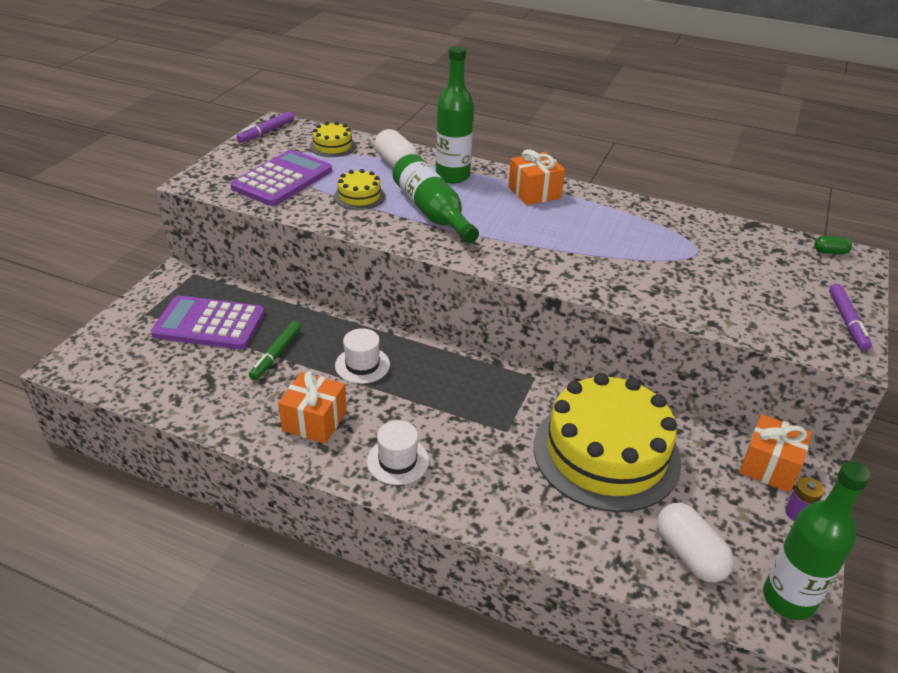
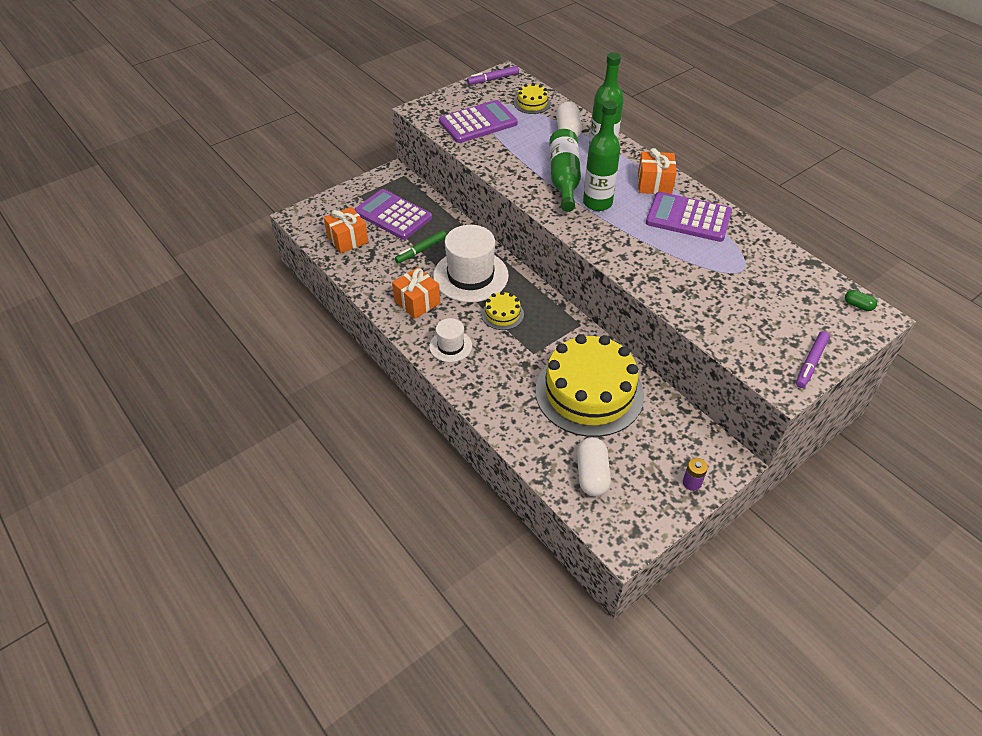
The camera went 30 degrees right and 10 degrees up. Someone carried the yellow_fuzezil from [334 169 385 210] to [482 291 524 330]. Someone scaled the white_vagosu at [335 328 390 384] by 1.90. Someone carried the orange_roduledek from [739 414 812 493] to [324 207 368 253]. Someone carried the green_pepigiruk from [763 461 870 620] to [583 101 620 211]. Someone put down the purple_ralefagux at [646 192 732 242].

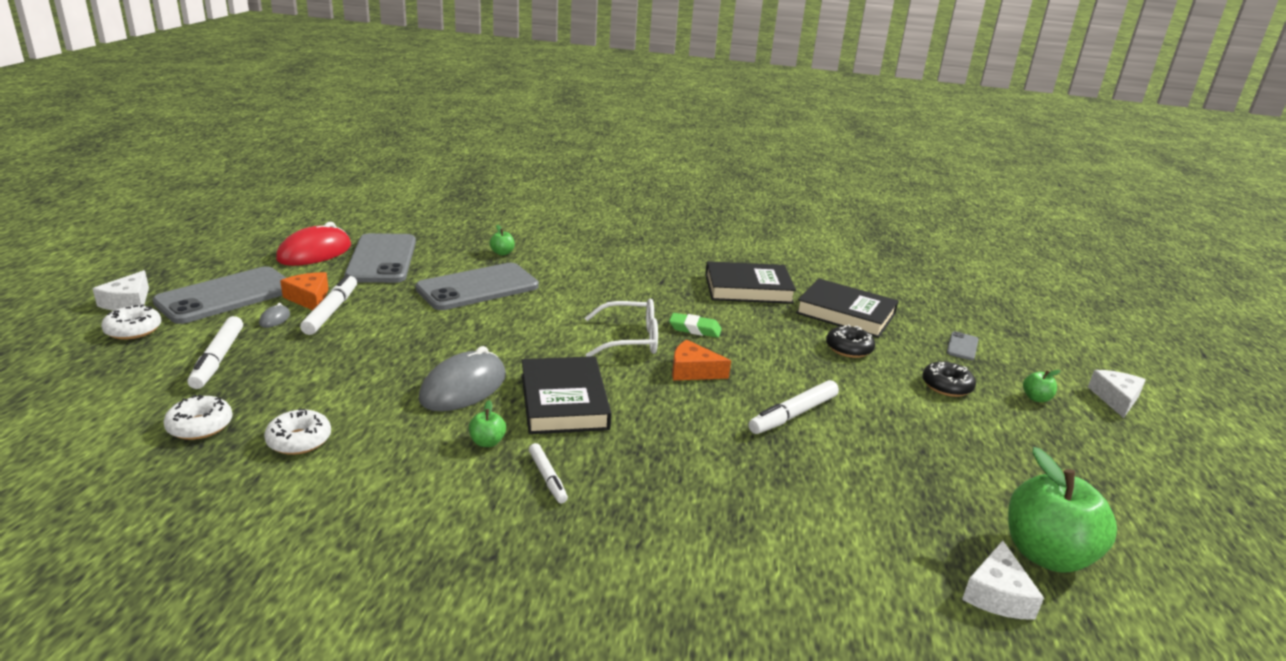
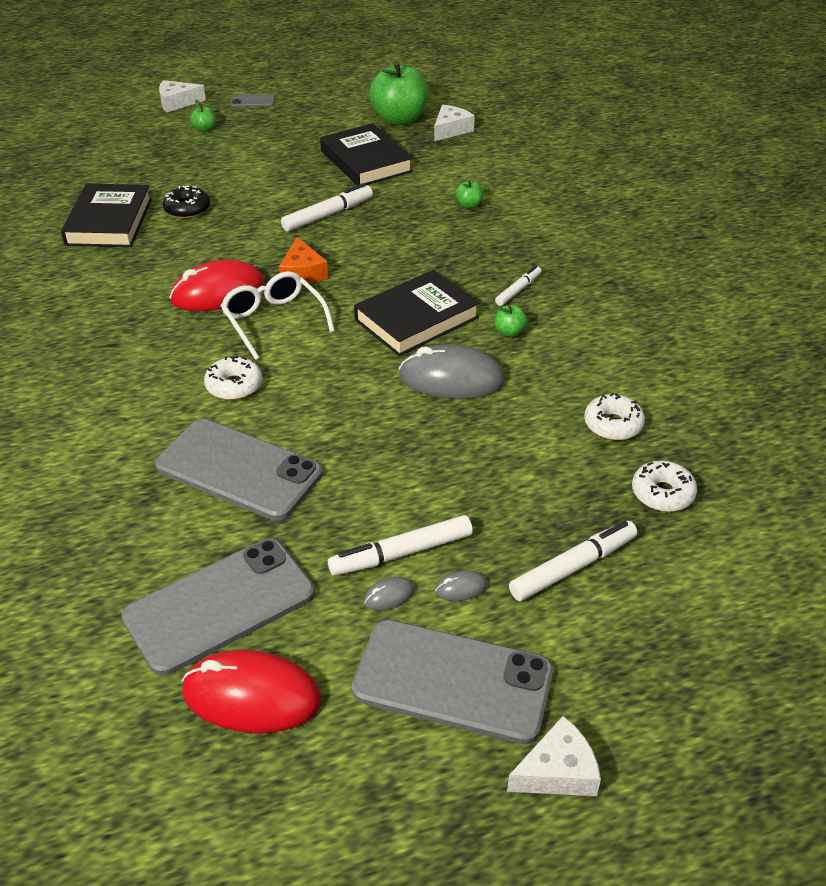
The camera went 115 degrees left and 15 degrees up. Someone carried the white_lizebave from [101 304 161 340] to [204 356 262 400]. Someone swapped the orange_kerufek at [280 272 329 310] for the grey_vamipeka at [364 577 415 611]. Someone carried the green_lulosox from [490 225 515 255] to [455 180 484 209]. Someone swapped the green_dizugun at [669 313 722 338] for the red_vamipeka at [169 260 264 311]. Someone carried the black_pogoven from [705 261 796 304] to [320 123 413 185]. Someone rotated the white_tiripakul at [748 380 839 434] by 60 degrees counterclockwise. Someone took away the black_lizebave at [922 361 976 397]. Someone carried the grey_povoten from [946 331 979 360] to [231 94 275 107]. Someone rotated the white_kerufek at [962 540 1044 620] by 45 degrees counterclockwise.

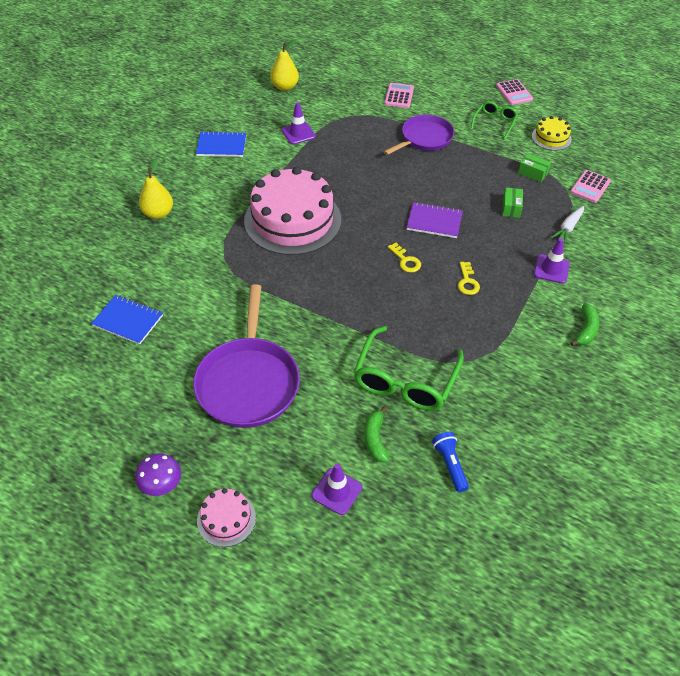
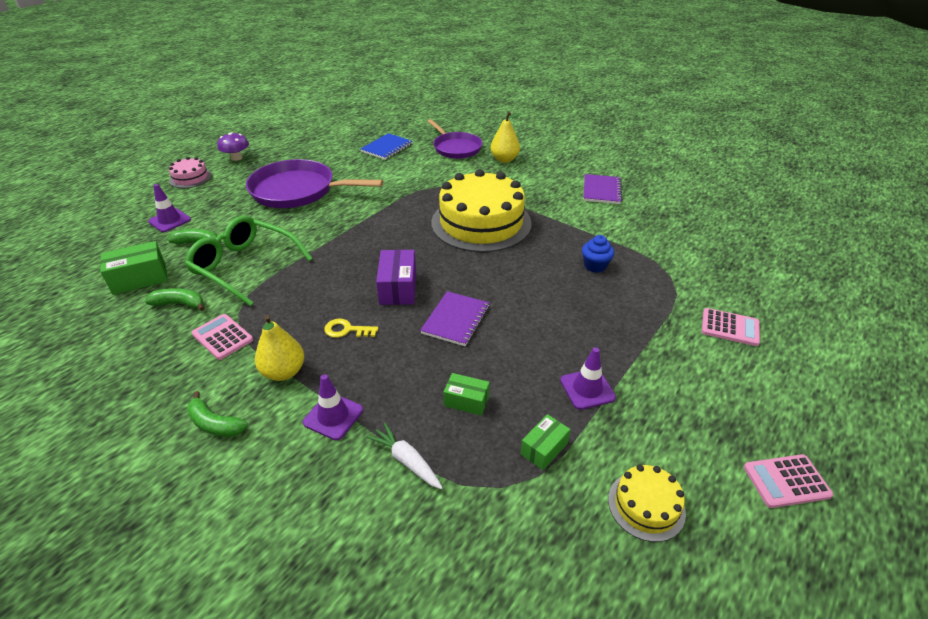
The camera went 100 degrees right and 10 degrees down. Someone repainted the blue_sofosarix at [196 131 246 157], which became the purple_sofosarix at [583 174 622 204]. Someone repainted the pink_fuzezil at [244 167 341 255], which became the yellow_fuzezil at [431 169 532 252]. Someone carried the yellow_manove from [270 39 299 91] to [255 315 304 381]. Someone carried the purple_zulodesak from [282 102 316 145] to [560 347 616 410]. Someone carried the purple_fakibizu from [384 115 454 155] to [427 119 482 159]. Someone swapped the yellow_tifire at [388 243 421 273] for the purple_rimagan at [376 250 416 305]. Someone swapped the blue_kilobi at [432 432 469 492] for the green_rimagan at [100 241 168 295]. Someone took away the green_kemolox at [470 101 518 140]. Someone carried the pink_ralefagux from [570 170 611 203] to [191 314 253 360]. Someone put down the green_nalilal at [145 288 205 311]. Someone put down the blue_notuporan at [582 235 614 273].

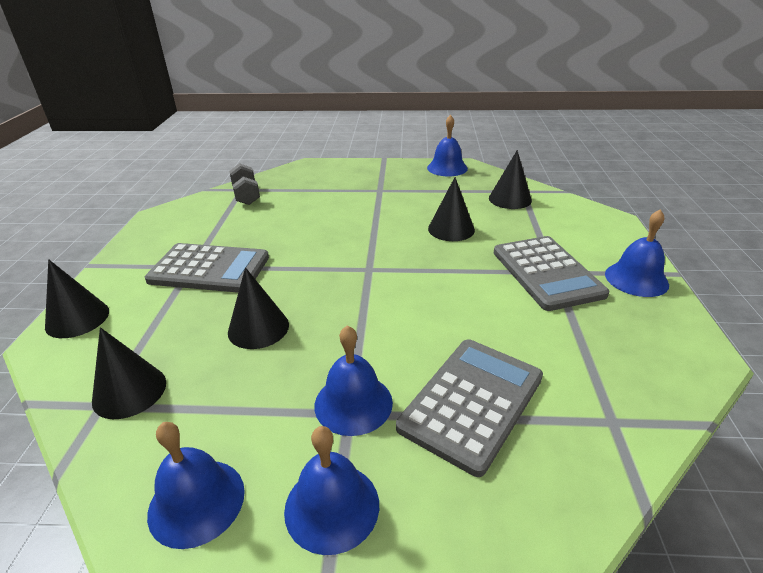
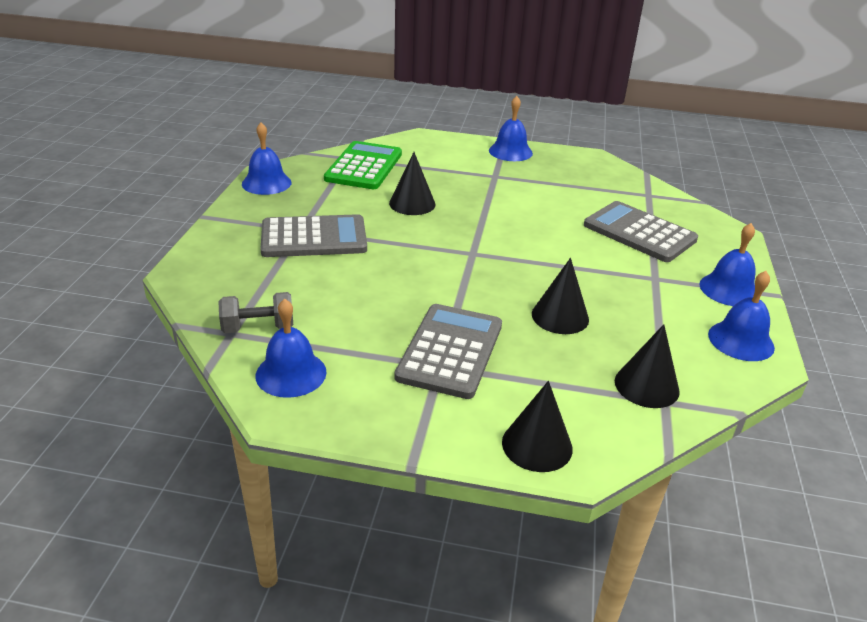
The camera went 85 degrees left and 0 degrees up. Someone carried the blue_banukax from [314 325 393 436] to [256 298 327 398]. Someone swapped the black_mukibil at [489 150 532 209] for the green_ralefagux at [324 141 402 189]. Someone carried the grey_ralefagux from [494 236 609 311] to [260 214 367 257].

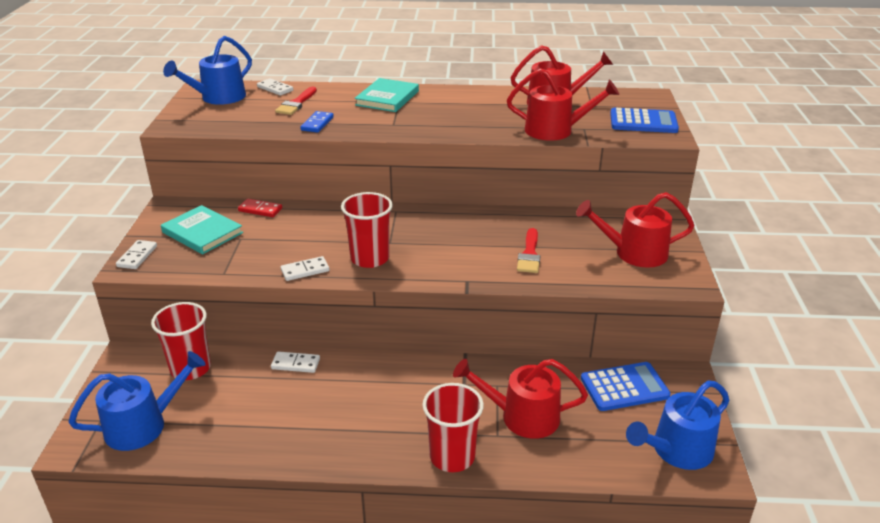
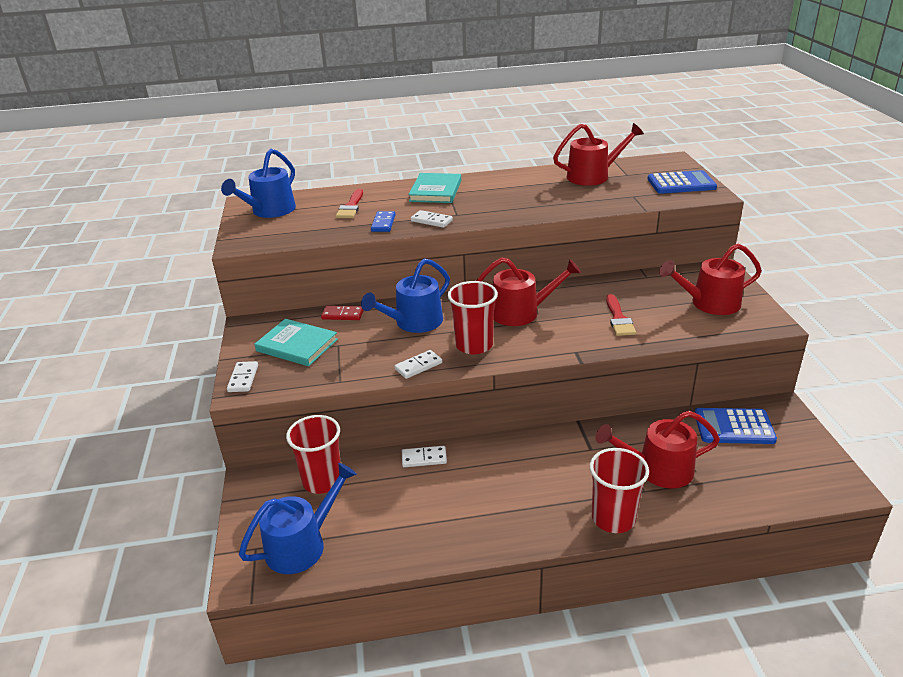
The camera went 10 degrees left and 0 degrees up. Someone carried the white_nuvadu from [257 78 293 96] to [411 210 453 228]. Someone carried the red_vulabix from [507 68 619 140] to [476 257 581 326]. Someone rotated the blue_ralefagux at [581 362 671 411] by 150 degrees counterclockwise. Someone carried the blue_vulabix from [626 381 730 470] to [361 258 450 333].

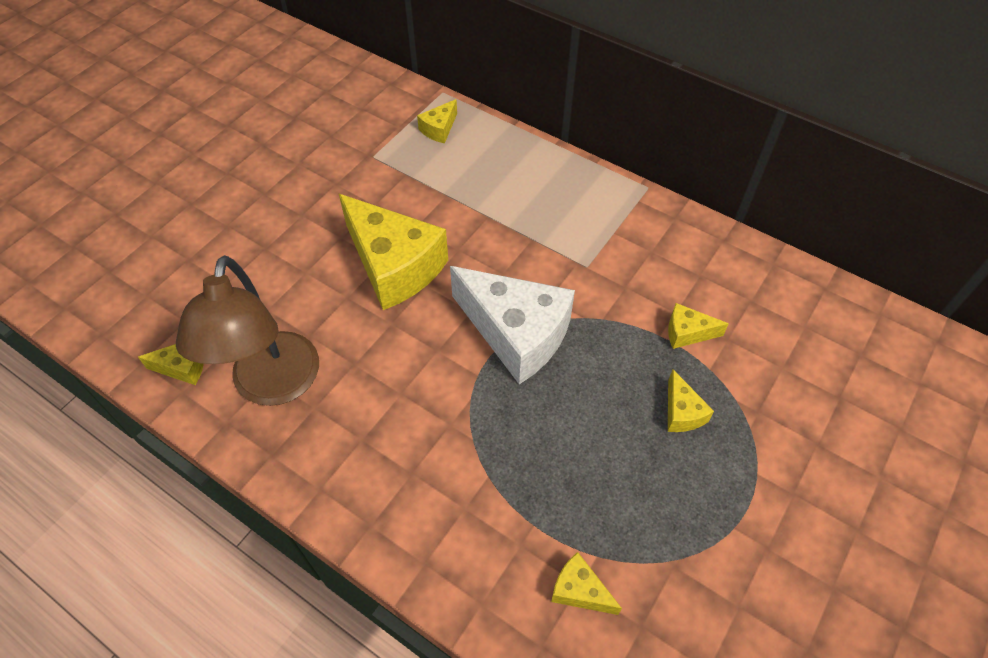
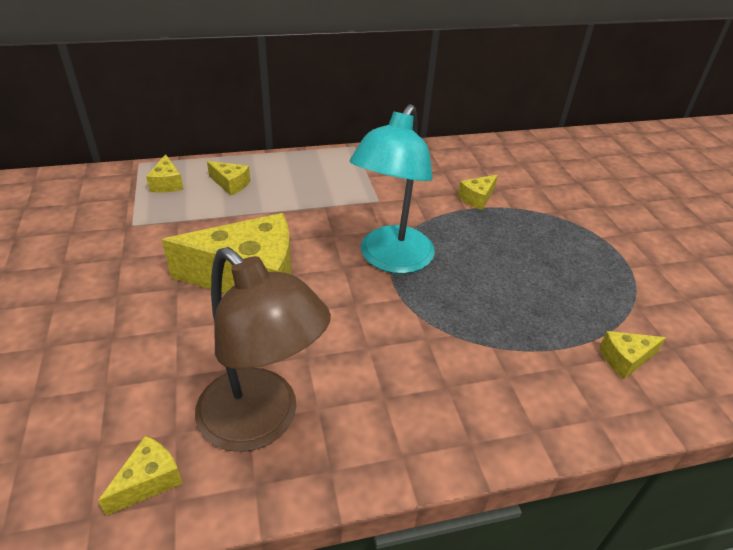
The camera went 50 degrees left and 15 degrees down. Someone swapped the white_kerufek at [450 266 575 384] for the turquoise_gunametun at [350 104 435 274]. Someone carried the yellow_kerufek from [668 370 714 432] to [207 161 250 196].

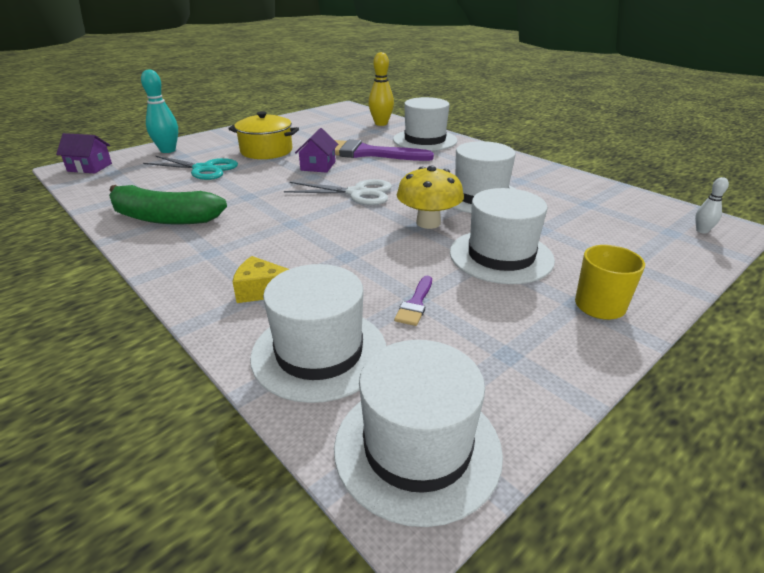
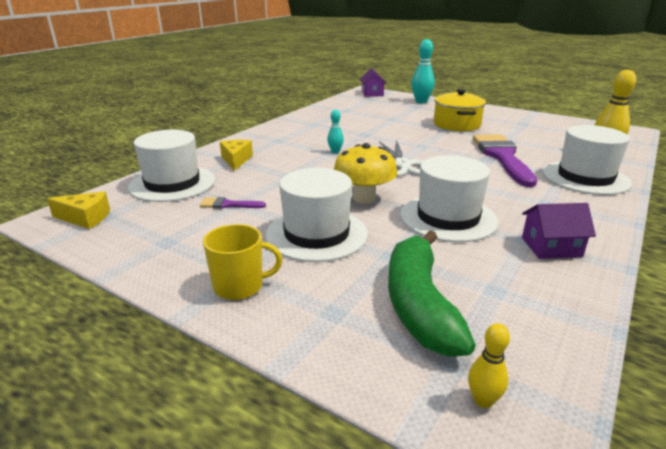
The camera went 75 degrees right and 5 degrees down. Someone carried the green_nalilal from [109 185 227 224] to [388 231 476 357]. Someone took away the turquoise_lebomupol at [143 156 238 180]. Someone carried the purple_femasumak from [295 128 338 173] to [522 203 596 259]. Someone swapped the white_vagosu at [334 340 503 527] for the yellow_kerufek at [47 191 110 229]. Someone repainted the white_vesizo at [695 177 729 234], which became the yellow_vesizo at [468 323 510 408]. Someone put down the turquoise_vesizo at [327 110 344 153].

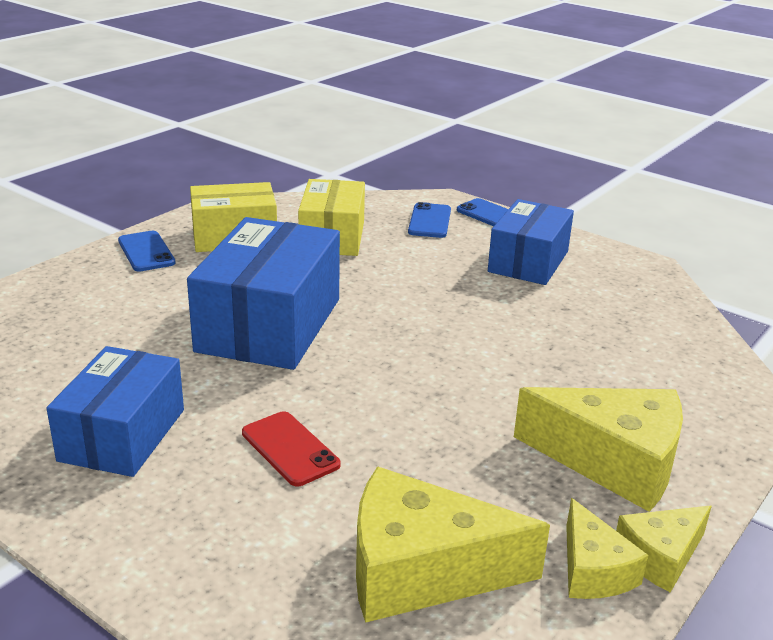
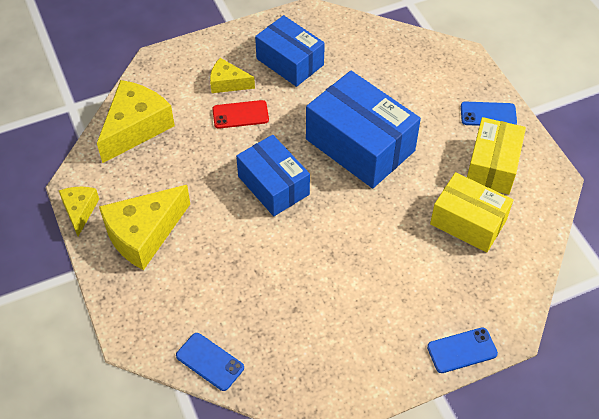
The camera went 120 degrees right and 25 degrees up. Someone carried the blue_povoten from [408 202 451 238] to [176 333 244 391]. Someone carried the blue_rimagan from [488 199 574 285] to [236 135 310 216]. Someone carried the yellow_kerufek from [566 498 649 599] to [210 58 255 93].

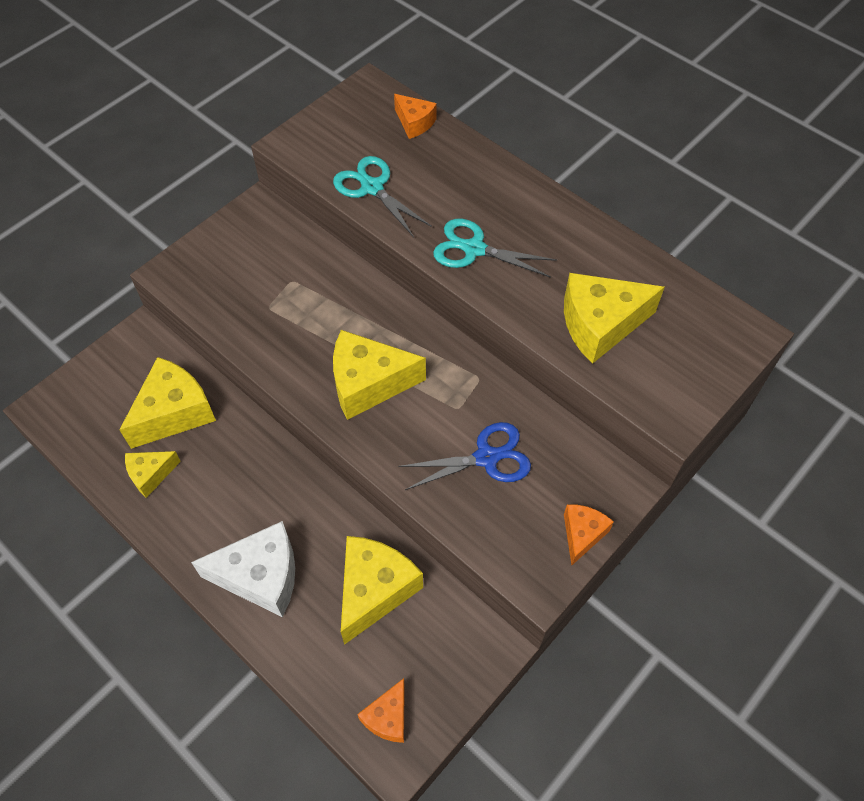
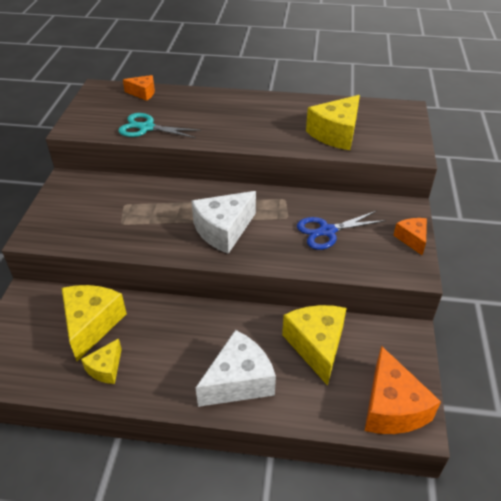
The camera went 35 degrees left and 15 degrees down. Someone repainted the yellow_kerufek at [333 330 426 420], which became the white_kerufek at [192 191 256 254]. Someone scaled the orange_kerufek at [357 678 405 743] by 1.80. Someone rotated the blue_lebomupol at [398 422 531 490] by 150 degrees counterclockwise. Someone took away the turquoise_lebomupol at [433 219 557 278].

